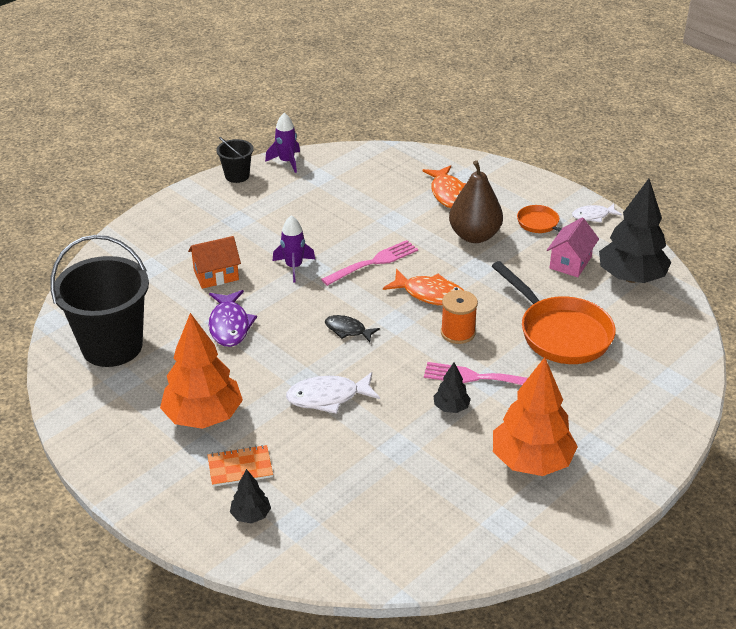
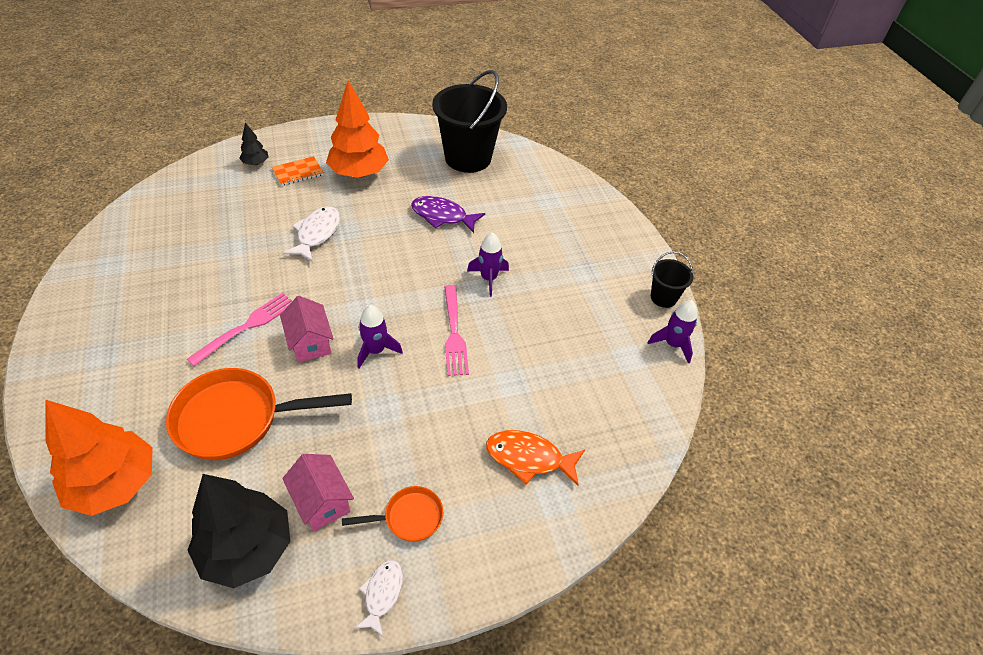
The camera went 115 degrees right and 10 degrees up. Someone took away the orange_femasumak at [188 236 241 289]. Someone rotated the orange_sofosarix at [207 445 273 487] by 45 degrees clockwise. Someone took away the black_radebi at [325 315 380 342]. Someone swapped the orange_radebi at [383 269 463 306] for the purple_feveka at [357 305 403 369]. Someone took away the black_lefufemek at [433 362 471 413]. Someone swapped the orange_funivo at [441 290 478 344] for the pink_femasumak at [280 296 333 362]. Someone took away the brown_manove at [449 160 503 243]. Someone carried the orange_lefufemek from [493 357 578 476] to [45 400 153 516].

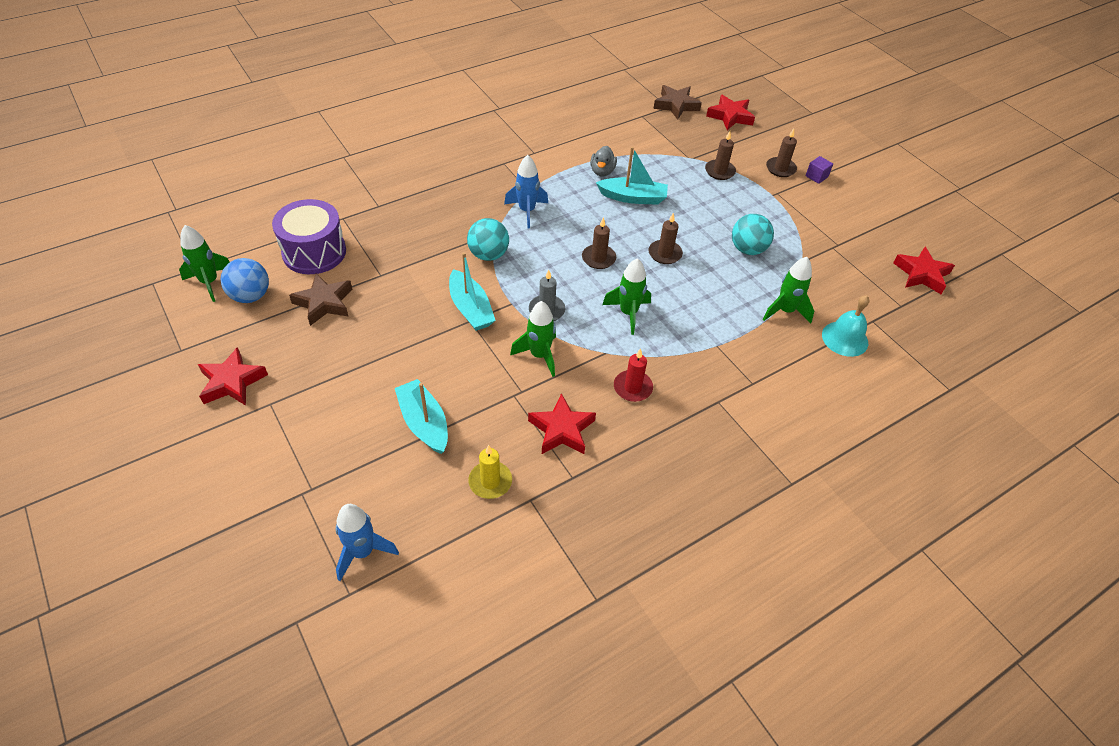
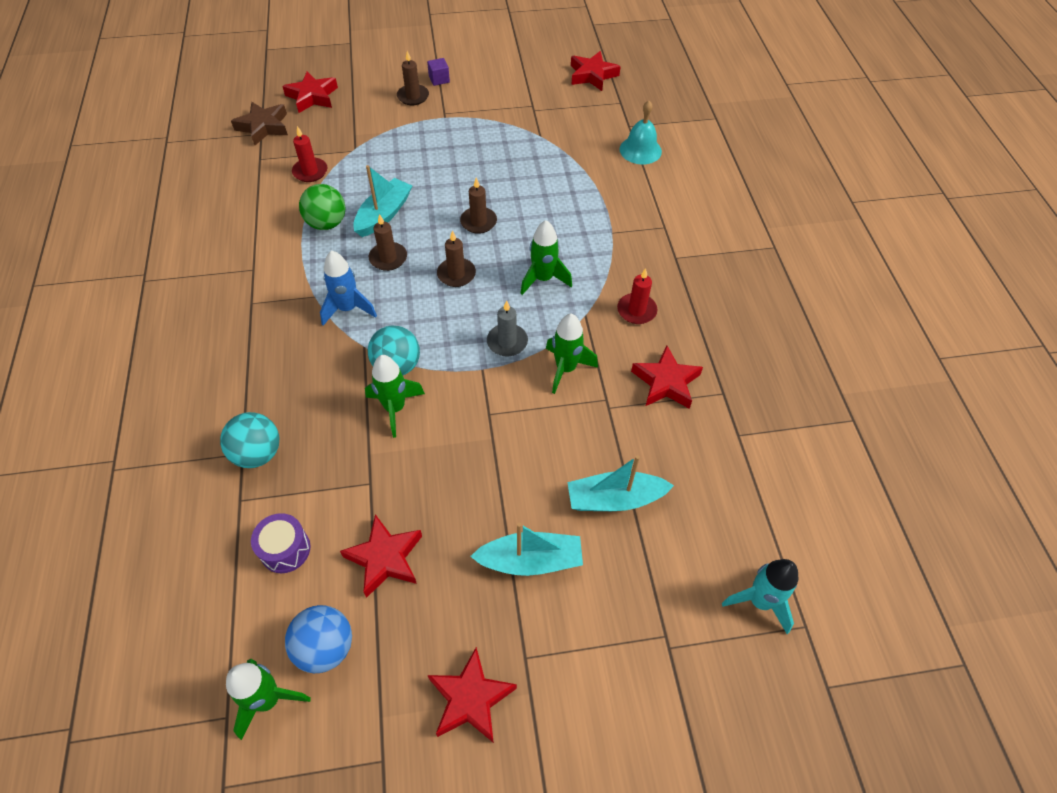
The camera went 65 degrees left and 5 degrees up. Someone scaled the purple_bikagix at [272 199 346 274] by 0.56. Someone repainted the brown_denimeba at [289 274 352 326], which became the red_denimeba at [340 514 422 598]. Someone repainted the blue_feveka at [336 504 399 581], which became the turquoise_feveka at [722 559 798 634]. Someone carried the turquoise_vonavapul from [449 252 496 331] to [470 523 583 576]. Someone took away the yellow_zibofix at [468 445 512 499]. Someone swapped the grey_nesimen at [590 146 617 176] for the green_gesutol at [299 184 345 230]. Someone carried the brown_zibofix from [705 131 736 180] to [369 214 407 271]. Someone carried the turquoise_gesutol from [732 214 774 255] to [220 412 280 468]. Someone carried the green_feveka from [763 257 814 323] to [365 355 425 438]. Someone put down the red_zibofix at [292 126 327 182].

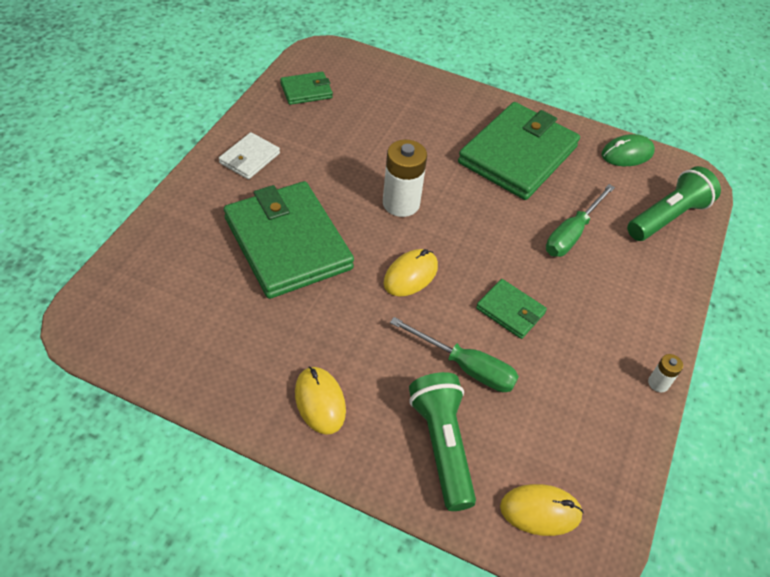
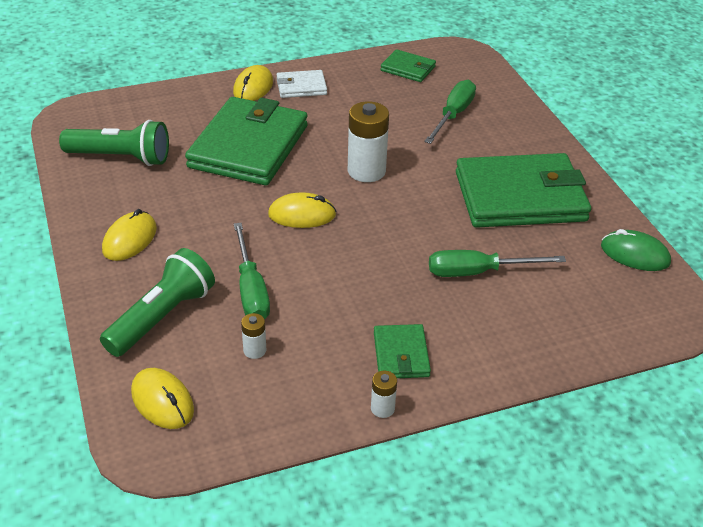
The camera went 50 degrees right and 10 degrees down. Someone carried the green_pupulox from [476 279 547 339] to [374 324 431 378]. Someone carried the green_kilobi from [627 166 721 241] to [59 120 169 166]. Someone put down the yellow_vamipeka at [233 65 273 101]. Someone put down the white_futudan at [241 313 266 359]. Someone put down the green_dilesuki at [424 80 476 144].

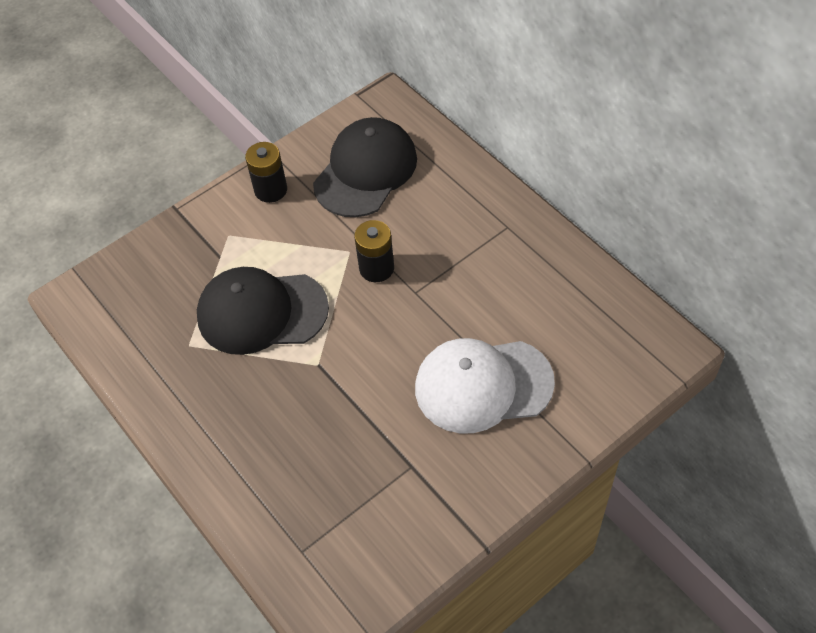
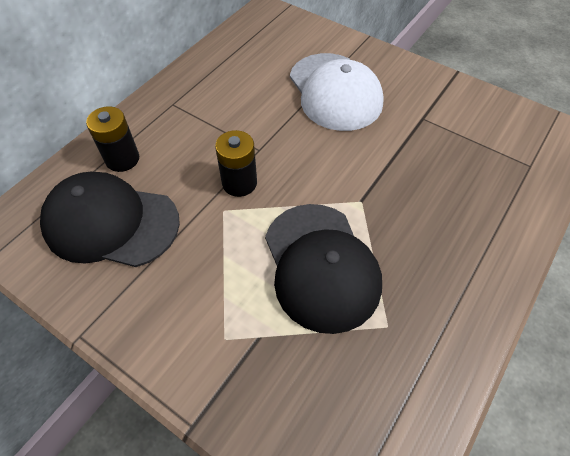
The camera went 110 degrees left and 0 degrees up. Someone carried the black_futudan from [245 142 287 203] to [86 106 139 172].

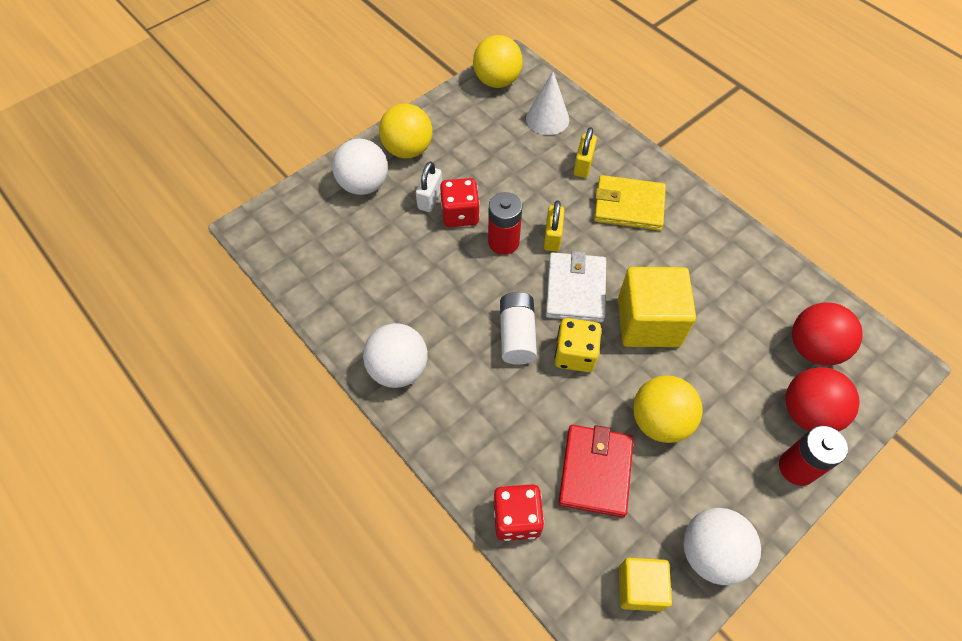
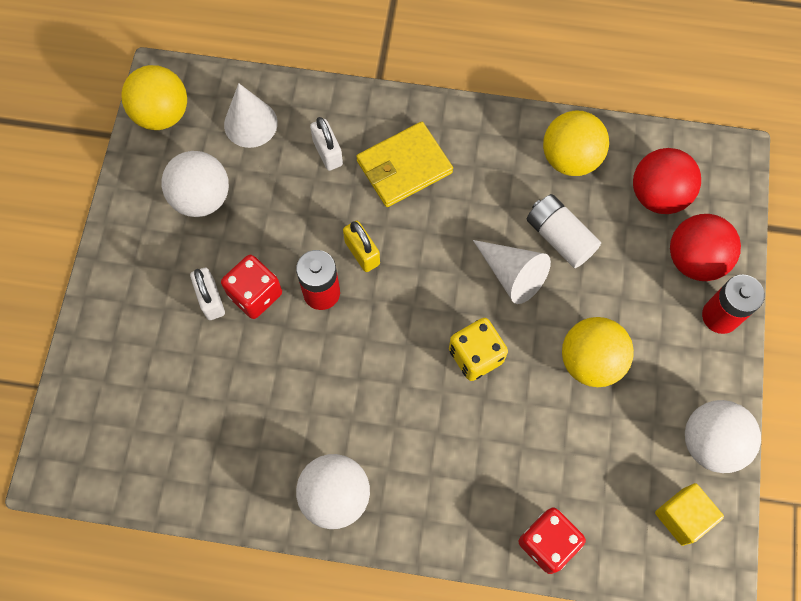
The camera went 40 degrees left and 10 degrees up. Someone carried the white_gesutol from [332 139 388 195] to [161 151 229 217]. Someone carried the yellow_gesutol from [379 103 432 159] to [543 111 609 176]. Someone carried the white_futudan from [500 292 537 365] to [527 194 601 268]. Someone took away the white_pupulox at [546 251 606 322]. Someone took away the red_pupulox at [559 425 634 518]. Someone repainted the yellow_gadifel at [573 127 597 178], which became the white_gadifel at [310 117 343 171]. Someone swapped the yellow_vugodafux at [618 267 696 347] for the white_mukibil at [473 240 551 304].

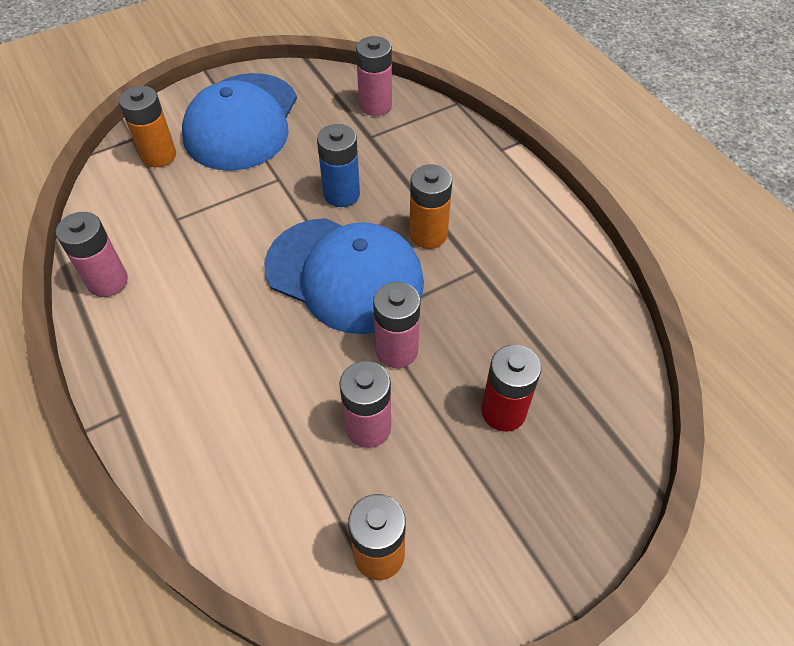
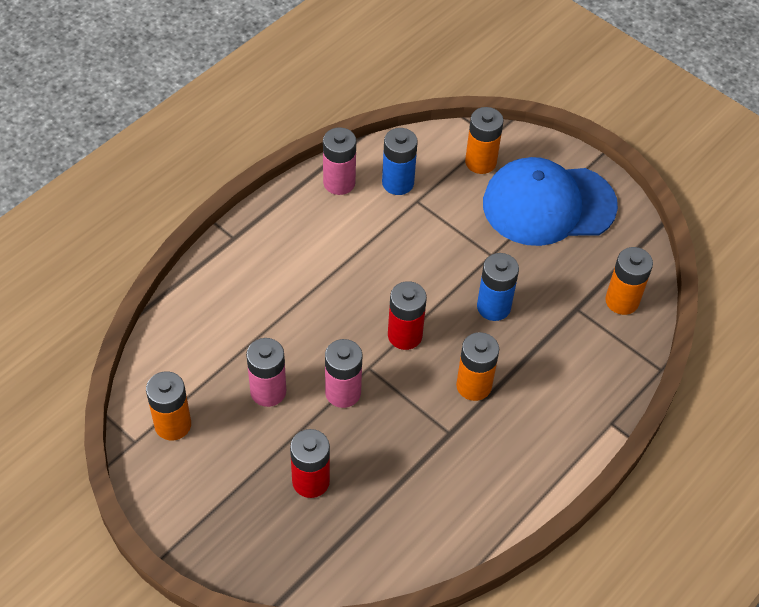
The camera went 70 degrees right and 0 degrees up. Someone swapped the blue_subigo at [264 218 424 334] for the red_futudan at [388 281 427 350]. Someone repainted the pink_futudan at [356 36 392 116], which became the orange_futudan at [605 247 653 315]. Someone put down the blue_futudan at [382 128 418 195].

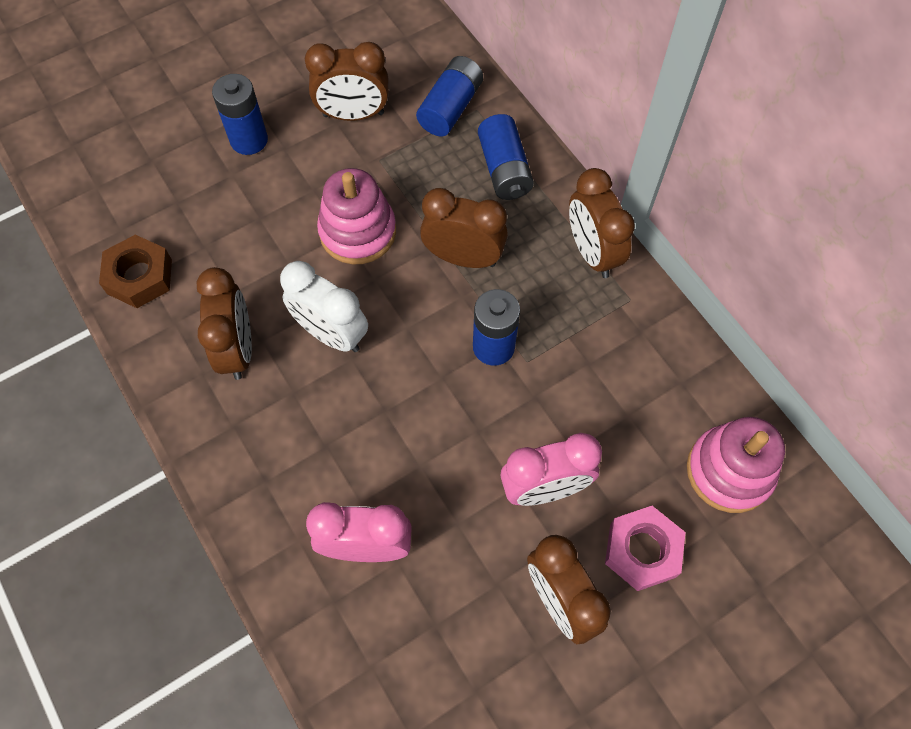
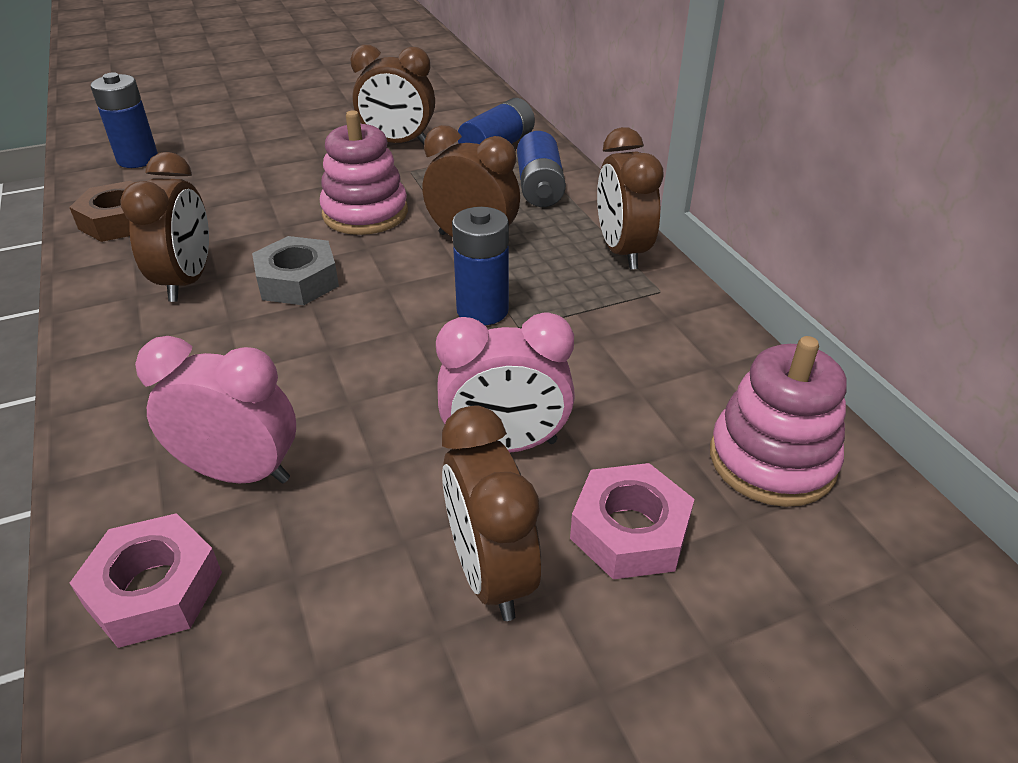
The camera went 10 degrees right and 25 degrees down. Someone carried the blue_futudan from [212 74 268 155] to [91 72 158 168]. Someone swapped the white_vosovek at [280 261 368 352] for the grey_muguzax at [252 236 339 305]. Someone put down the pink_muguzax at [70 513 222 648].

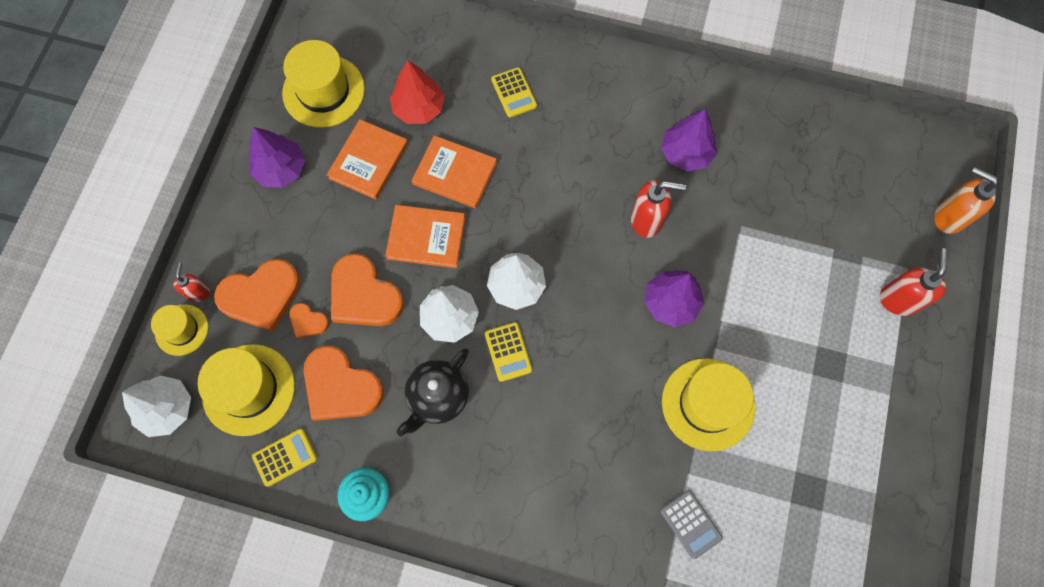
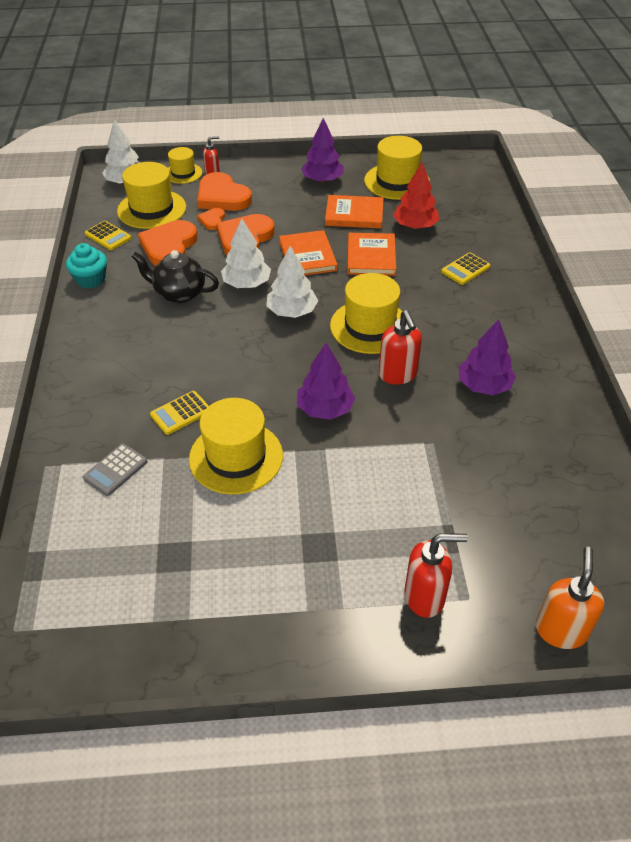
The camera went 70 degrees right and 25 degrees down. Someone carried the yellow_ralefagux from [485 322 532 382] to [150 391 209 435]. Someone put down the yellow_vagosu at [330 273 403 354].

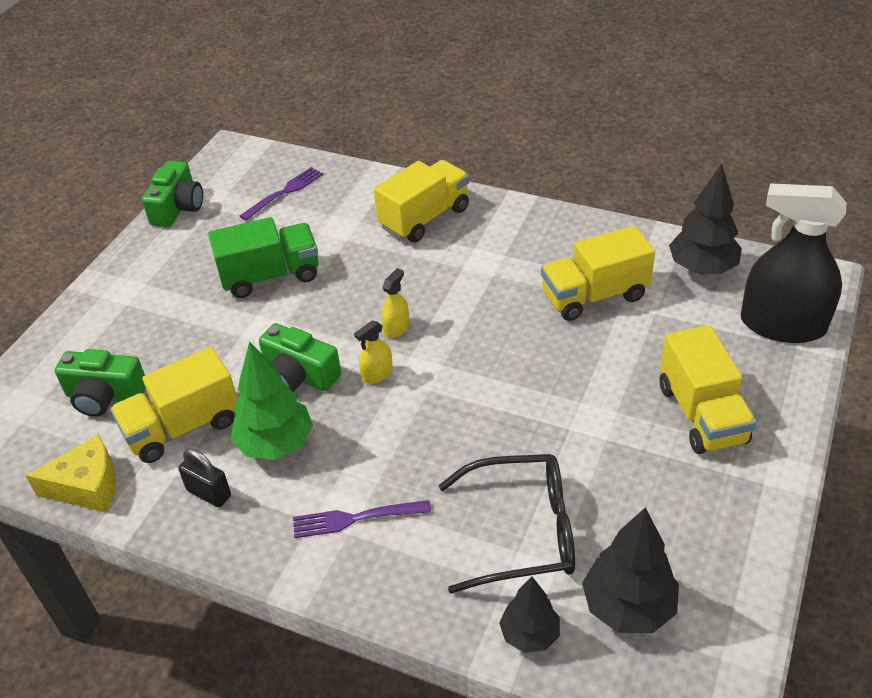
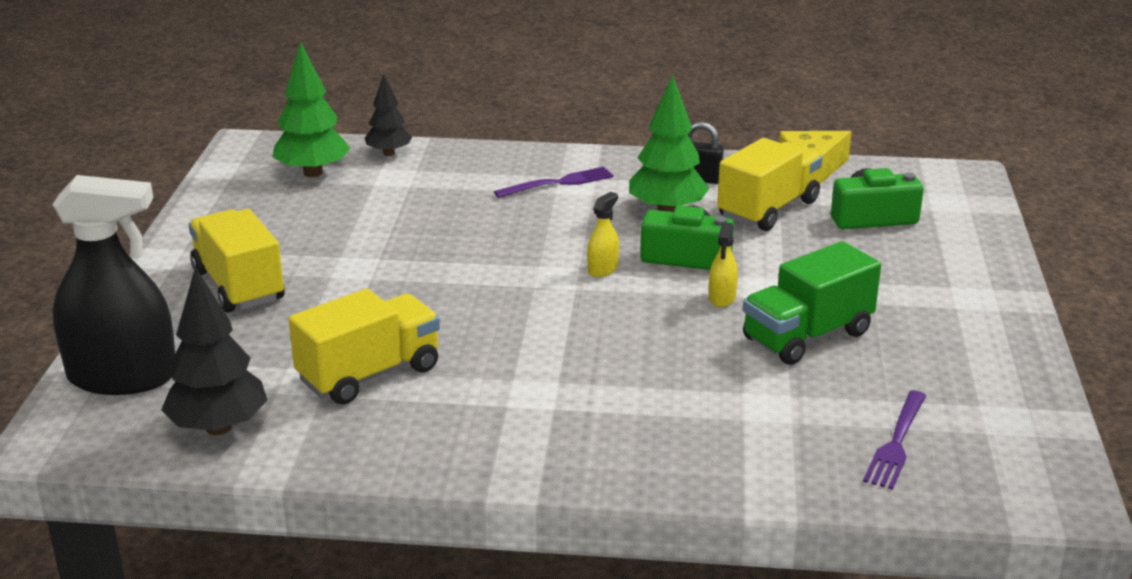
The camera went 160 degrees right and 15 degrees down. Someone took away the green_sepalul at [142 161 203 227]. Someone took away the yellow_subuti at [374 160 469 242]. Someone carried the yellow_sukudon from [381 268 409 338] to [709 222 738 307]. Someone took away the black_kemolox at [438 454 575 594]. Someone repainted the black_lefufemek at [582 507 679 633], which became the green_lefufemek at [272 41 351 177].

